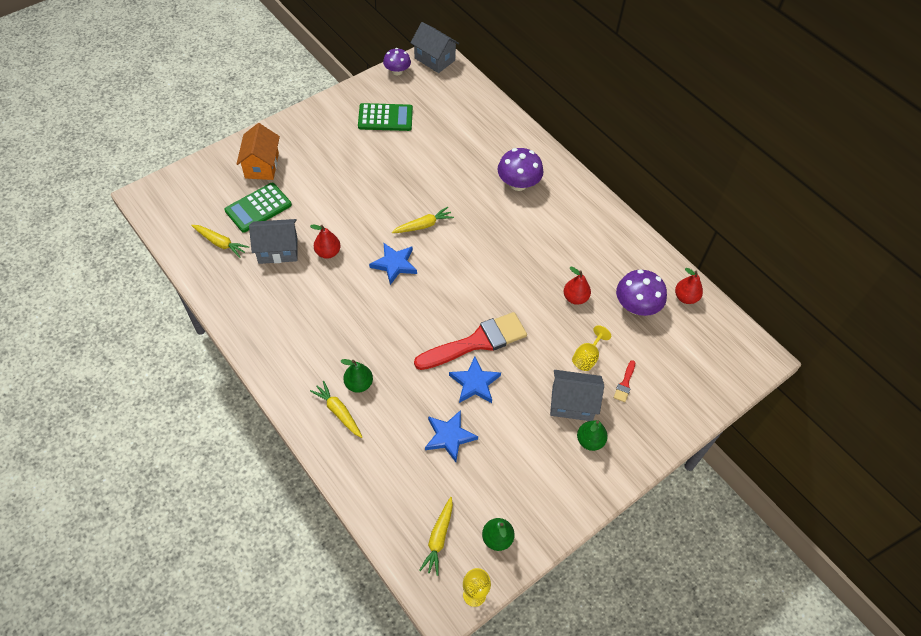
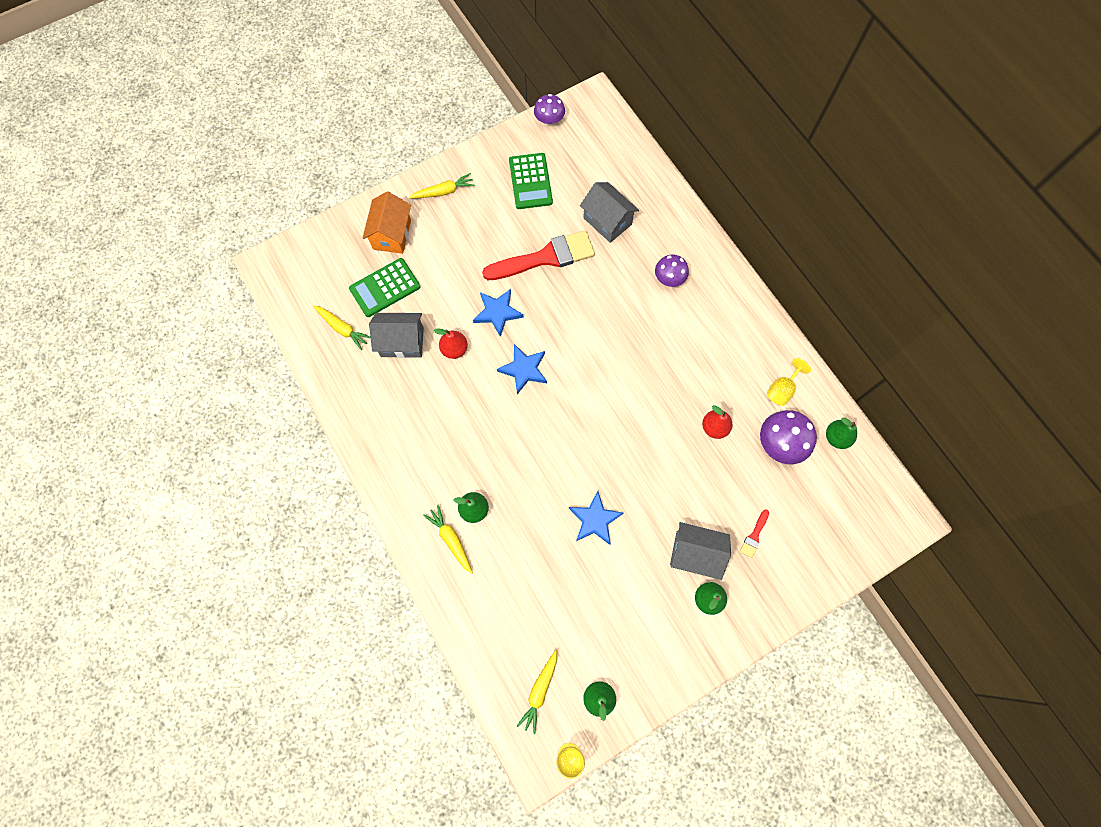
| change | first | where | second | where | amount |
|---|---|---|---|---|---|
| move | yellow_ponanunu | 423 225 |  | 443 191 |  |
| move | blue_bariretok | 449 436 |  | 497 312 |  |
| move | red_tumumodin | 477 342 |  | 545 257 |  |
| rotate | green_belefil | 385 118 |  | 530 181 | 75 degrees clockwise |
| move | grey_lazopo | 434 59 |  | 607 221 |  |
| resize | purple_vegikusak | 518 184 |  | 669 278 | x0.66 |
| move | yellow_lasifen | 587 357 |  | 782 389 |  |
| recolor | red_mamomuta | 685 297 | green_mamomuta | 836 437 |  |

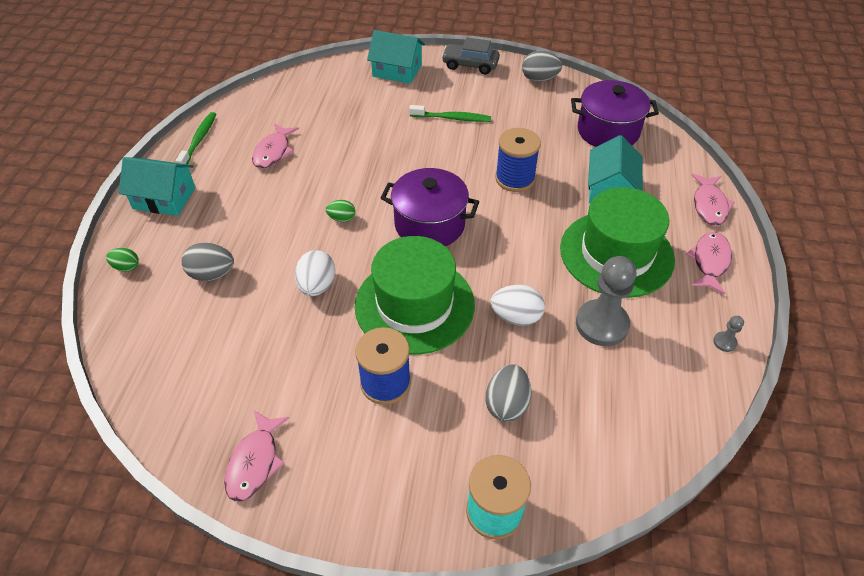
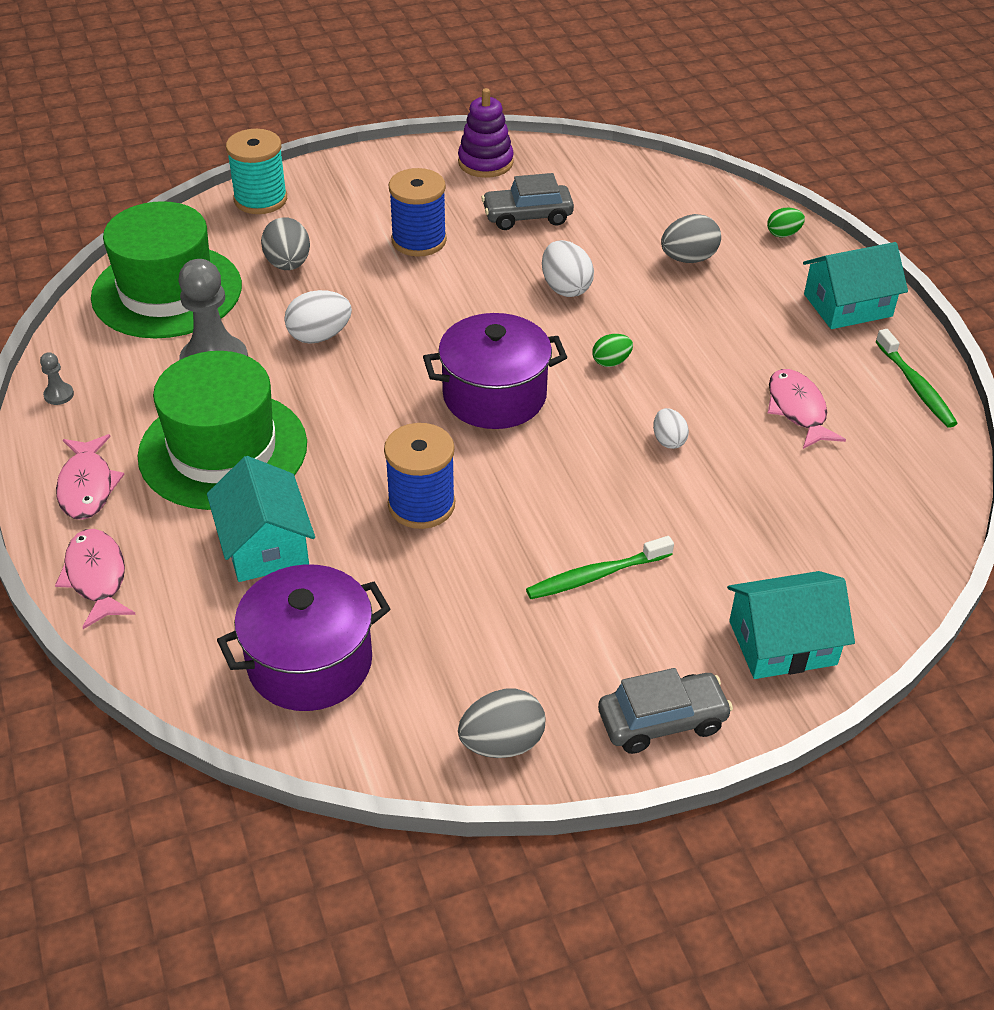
| change | first | where | second | where | amount |
|---|---|---|---|---|---|
| move | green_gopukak | 414 305 |  | 167 291 |  |
| replace | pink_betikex | 255 462 | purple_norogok | 485 162 |  |
| insert |  |  | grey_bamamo | 527 216 |  |
| insert |  |  | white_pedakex | 668 440 |  |

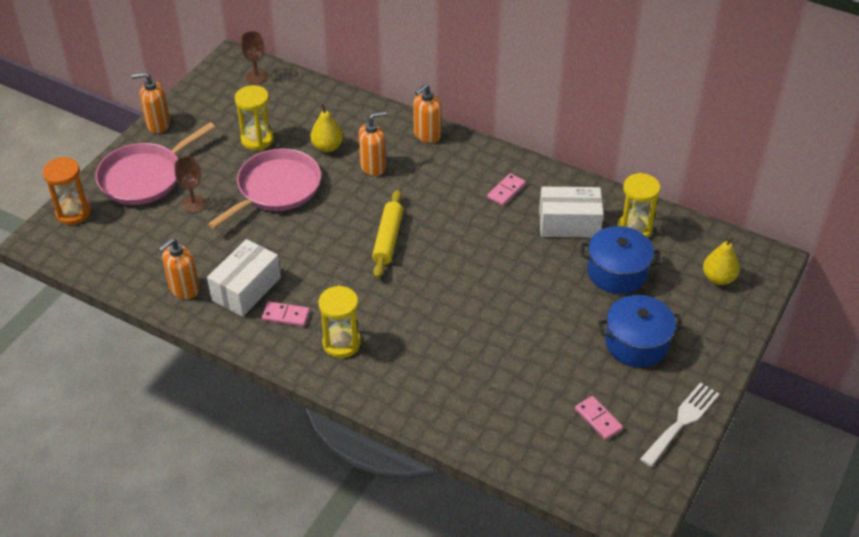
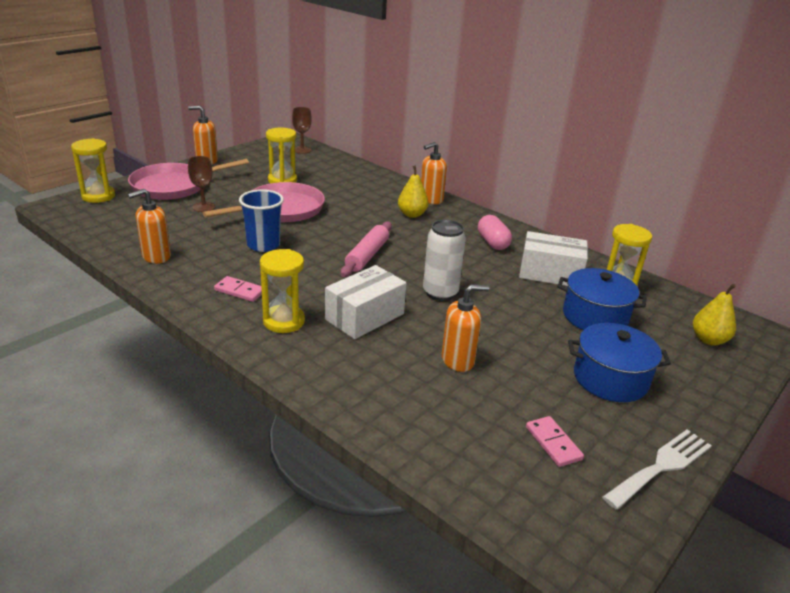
| change | first | where | second | where | amount |
|---|---|---|---|---|---|
| recolor | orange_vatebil | 73 213 | yellow_vatebil | 98 196 |  |
| insert |  |  | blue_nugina | 263 245 |  |
| move | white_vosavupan | 246 289 |  | 364 316 |  |
| recolor | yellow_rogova | 388 239 | pink_rogova | 367 256 |  |
| move | yellow_mamomuta | 327 147 |  | 412 214 |  |
| insert |  |  | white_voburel | 440 293 |  |
| move | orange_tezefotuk | 373 166 |  | 458 360 |  |
| replace | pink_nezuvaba | 506 191 | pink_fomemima | 492 243 |  |

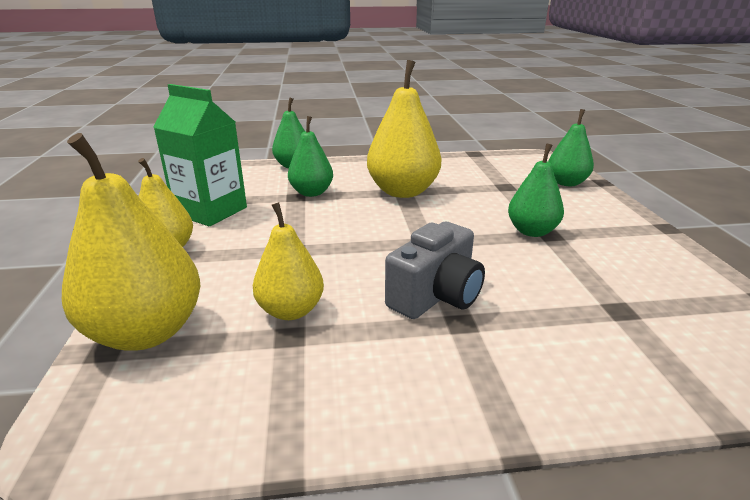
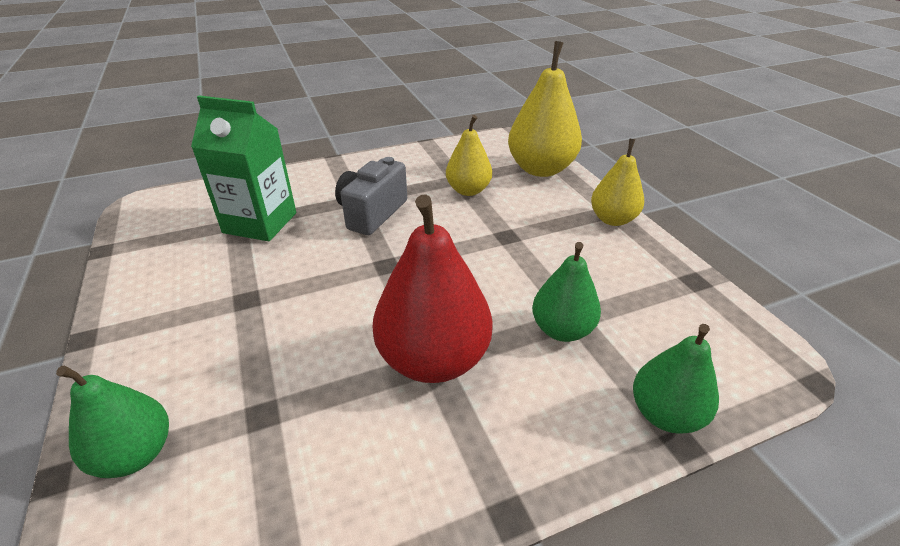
| change | first | where | second | where | amount |
|---|---|---|---|---|---|
| move | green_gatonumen | 210 211 |  | 260 223 |  |
| recolor | yellow_mamomuta | 403 191 | red_mamomuta | 433 359 |  |
| delete | green_mamomuta | 532 231 |  |  |  |

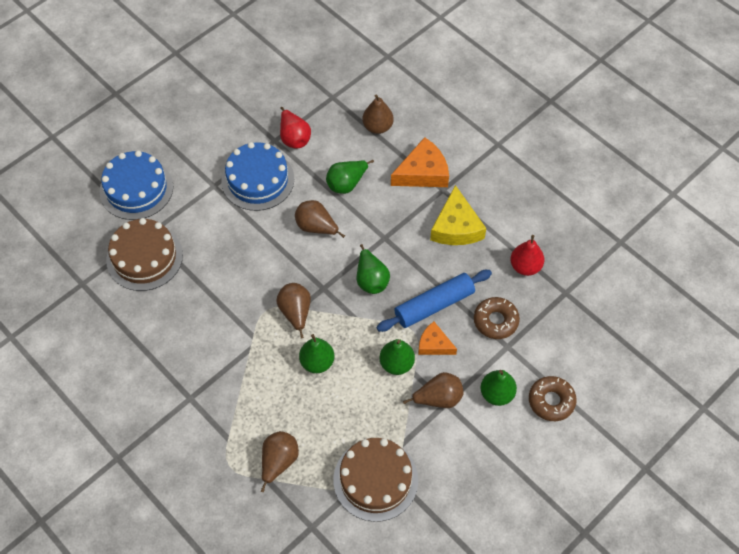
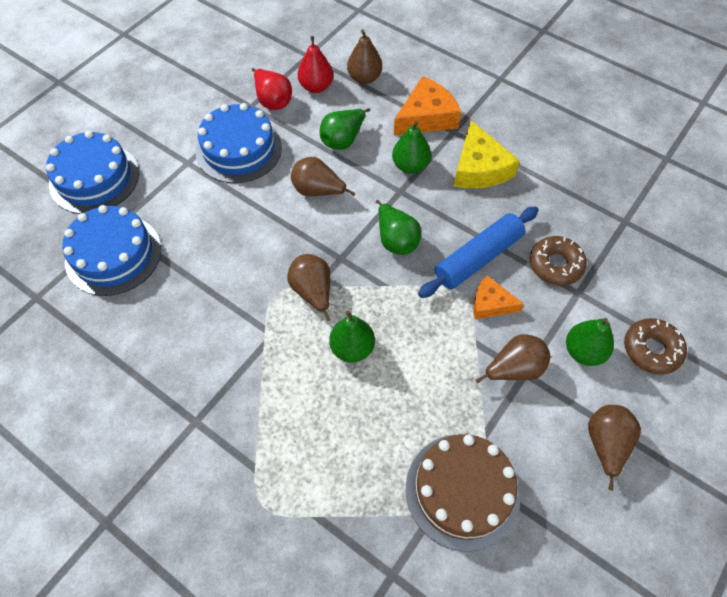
| change | first | where | second | where | amount |
|---|---|---|---|---|---|
| recolor | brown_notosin | 144 257 | blue_notosin | 113 254 |  |
| move | red_mamomuta | 525 266 |  | 316 87 |  |
| move | green_mamomuta | 396 364 |  | 410 166 |  |
| move | brown_mamomuta | 279 462 |  | 605 445 |  |

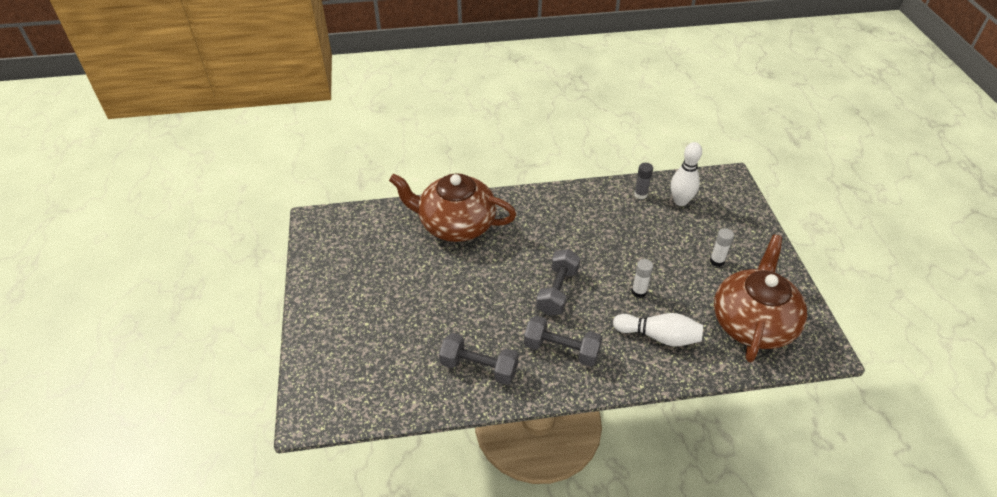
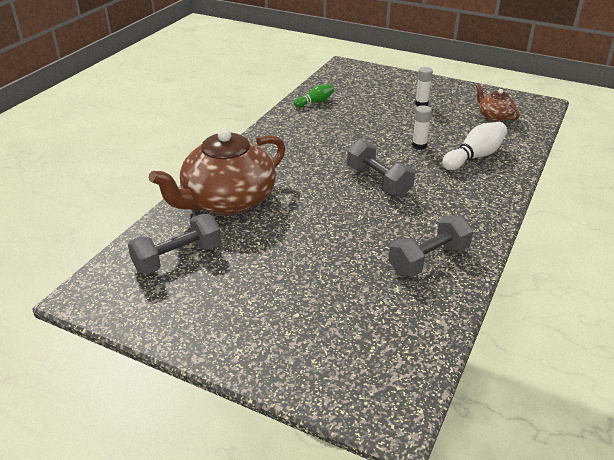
| change | first | where | second | where | amount |
|---|---|---|---|---|---|
| move | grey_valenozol | 561 350 |  | 177 258 |  |
| replace | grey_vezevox | 640 194 | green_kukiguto | 315 102 |  |
| resize | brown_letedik | 752 322 |  | 494 116 | x0.47 |
| delete | white_kukiguto | 680 201 |  |  |  |

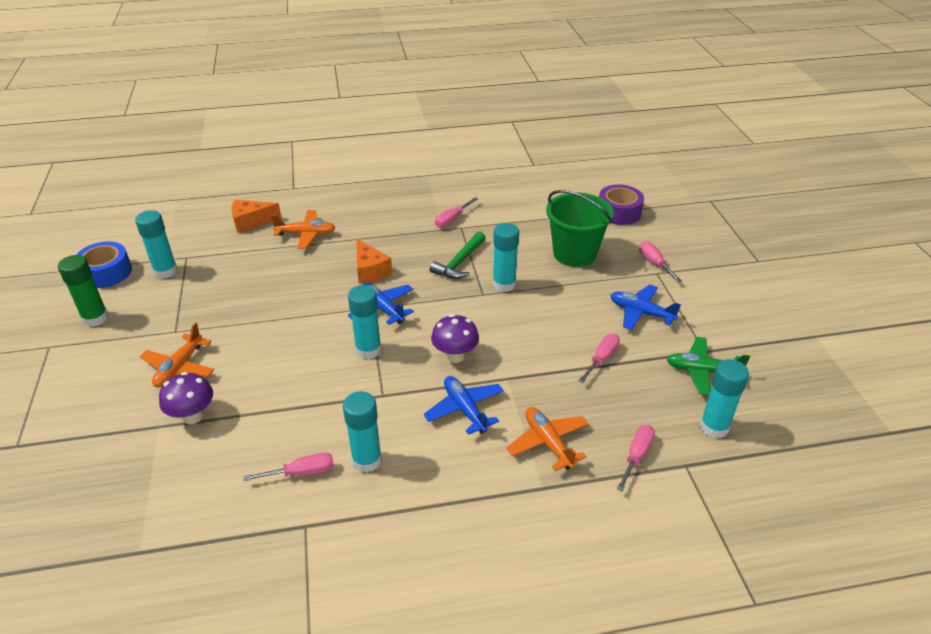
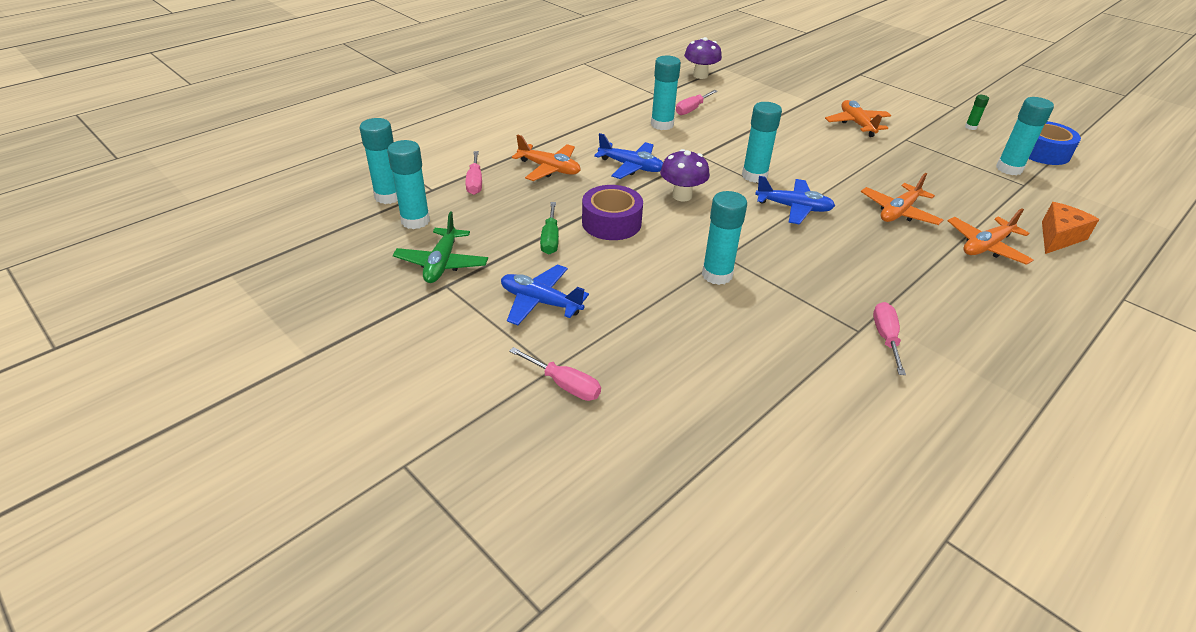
| change | first | where | second | where | amount |
|---|---|---|---|---|---|
| insert |  |  | turquoise_vezevox | 388 196 |  |
| rotate | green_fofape | 702 371 |  | 442 263 | 120 degrees clockwise |
| rotate | blue_fofape | 641 313 |  | 540 302 | 150 degrees counterclockwise |
| recolor | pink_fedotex | 602 359 | green_fedotex | 550 239 |  |
| move | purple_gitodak | 619 212 |  | 611 223 |  |
| move | purple_vegikusak | 193 416 |  | 700 75 |  |
| insert |  |  | orange_fofape | 898 212 |  |
| resize | green_vezevox | 95 318 |  | 970 127 | x0.50 |
| delete | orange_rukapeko | 370 270 |  |  |  |
| delete | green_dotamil | 459 262 |  |  |  |
| delete | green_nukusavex | 574 254 |  |  |  |

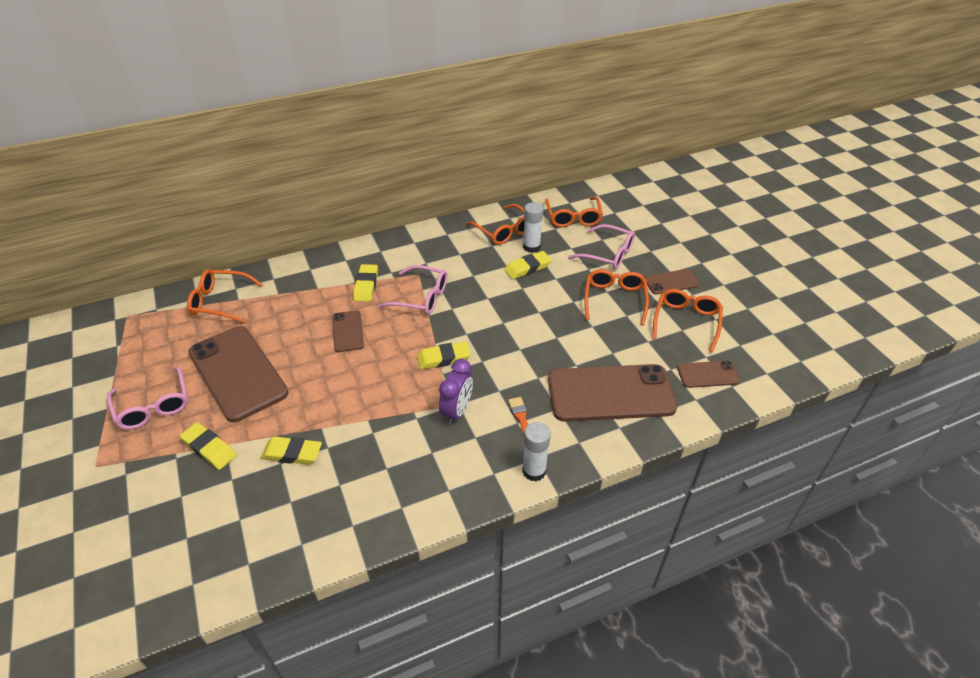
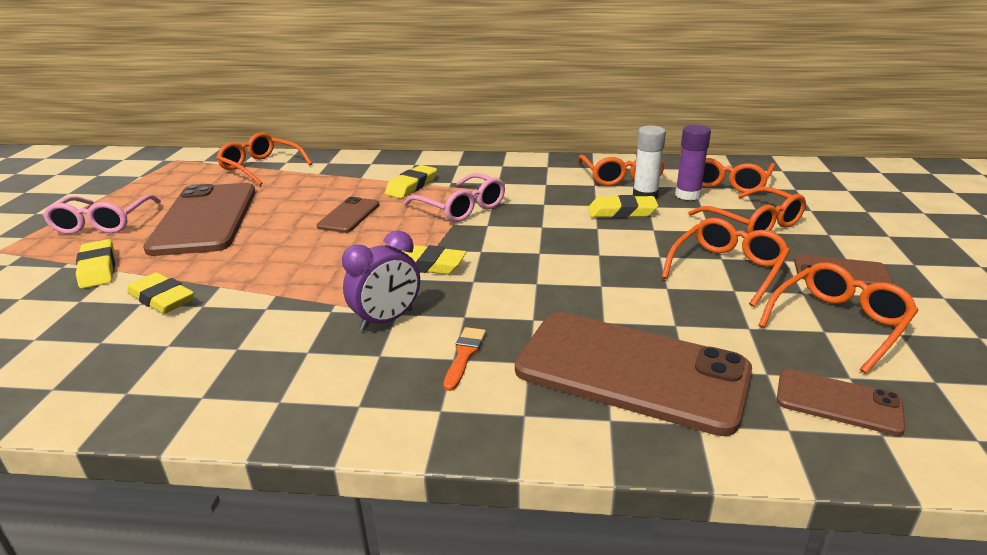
| change | first | where | second | where | amount |
|---|---|---|---|---|---|
| insert |  |  | purple_vezevox | 687 195 |  |
| recolor | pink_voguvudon | 607 254 | orange_voguvudon | 753 223 |  |
| delete | white_vezevox | 534 471 |  |  |  |

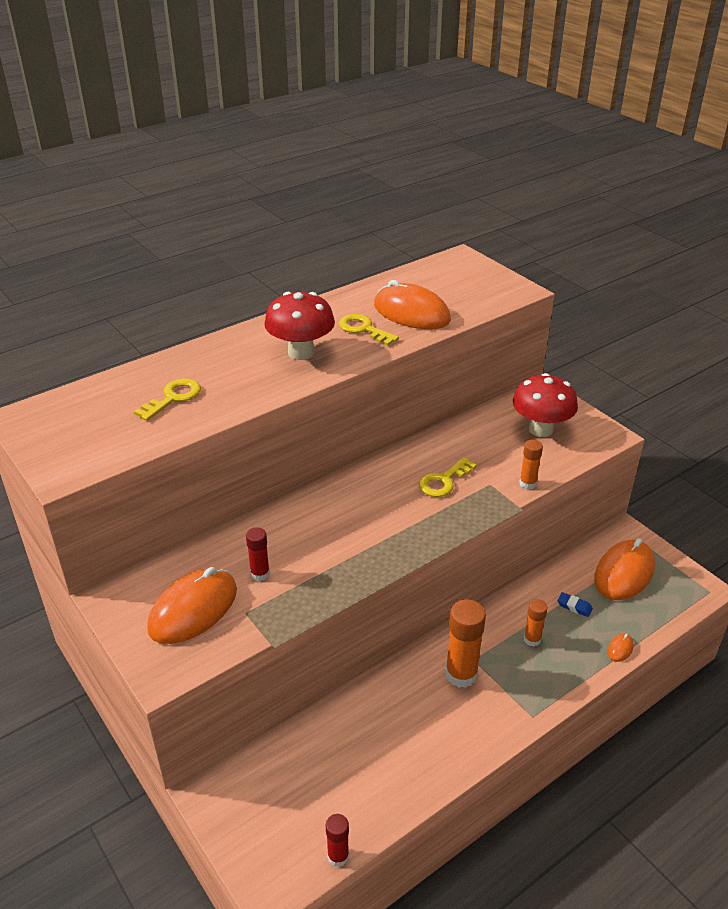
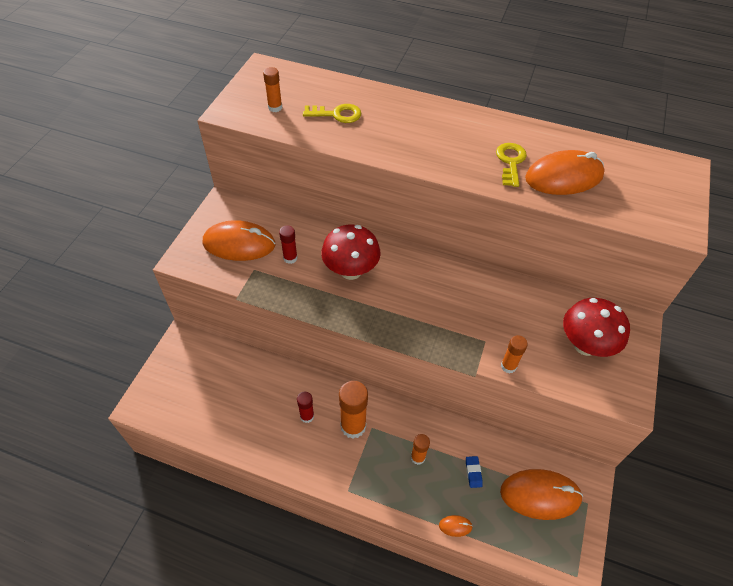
| change | first | where | second | where | amount |
|---|---|---|---|---|---|
| insert |  |  | orange_vezevox | 275 107 |  |
| move | red_vezevox | 338 856 |  | 307 416 |  |
| move | red_vegikusak | 301 352 |  | 351 271 |  |
| rotate | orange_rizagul | 411 313 |  | 564 177 | 75 degrees clockwise |
| delete | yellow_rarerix | 444 481 |  |  |  |

